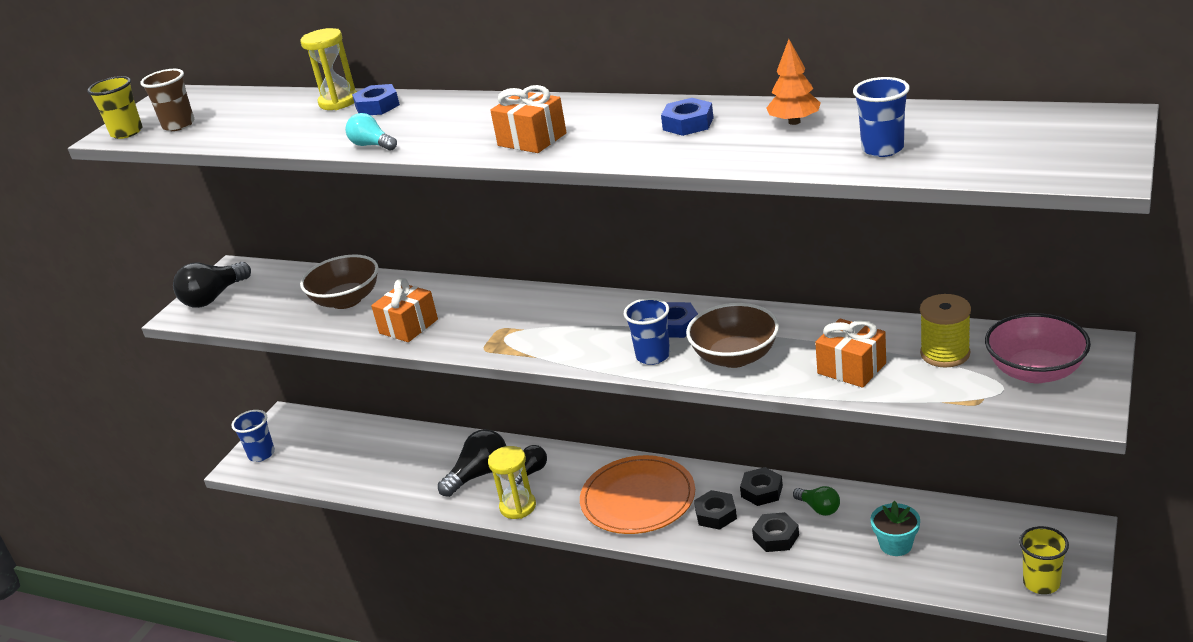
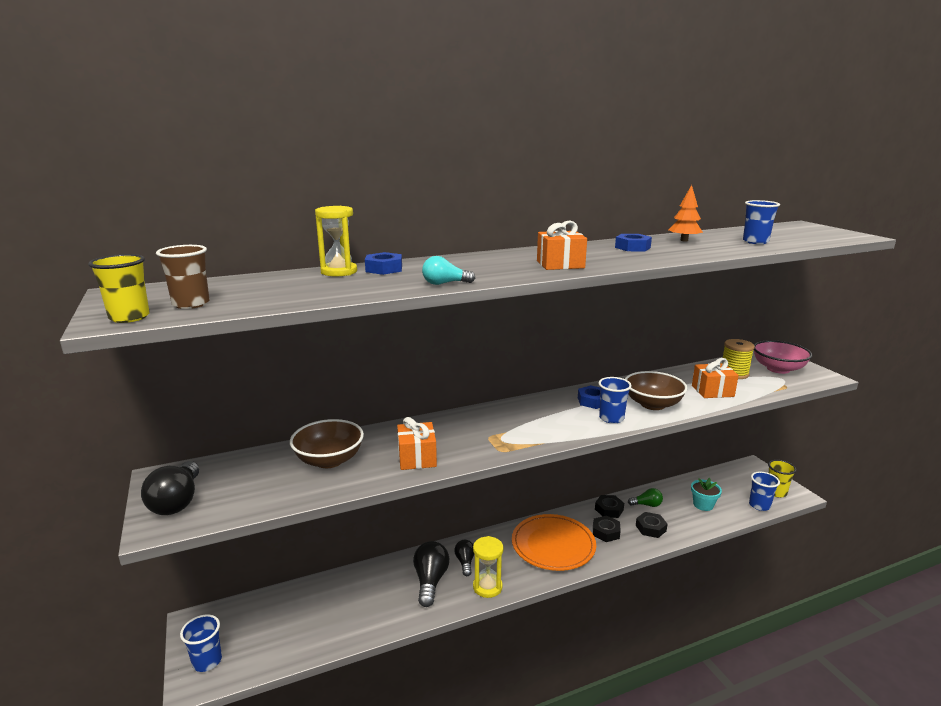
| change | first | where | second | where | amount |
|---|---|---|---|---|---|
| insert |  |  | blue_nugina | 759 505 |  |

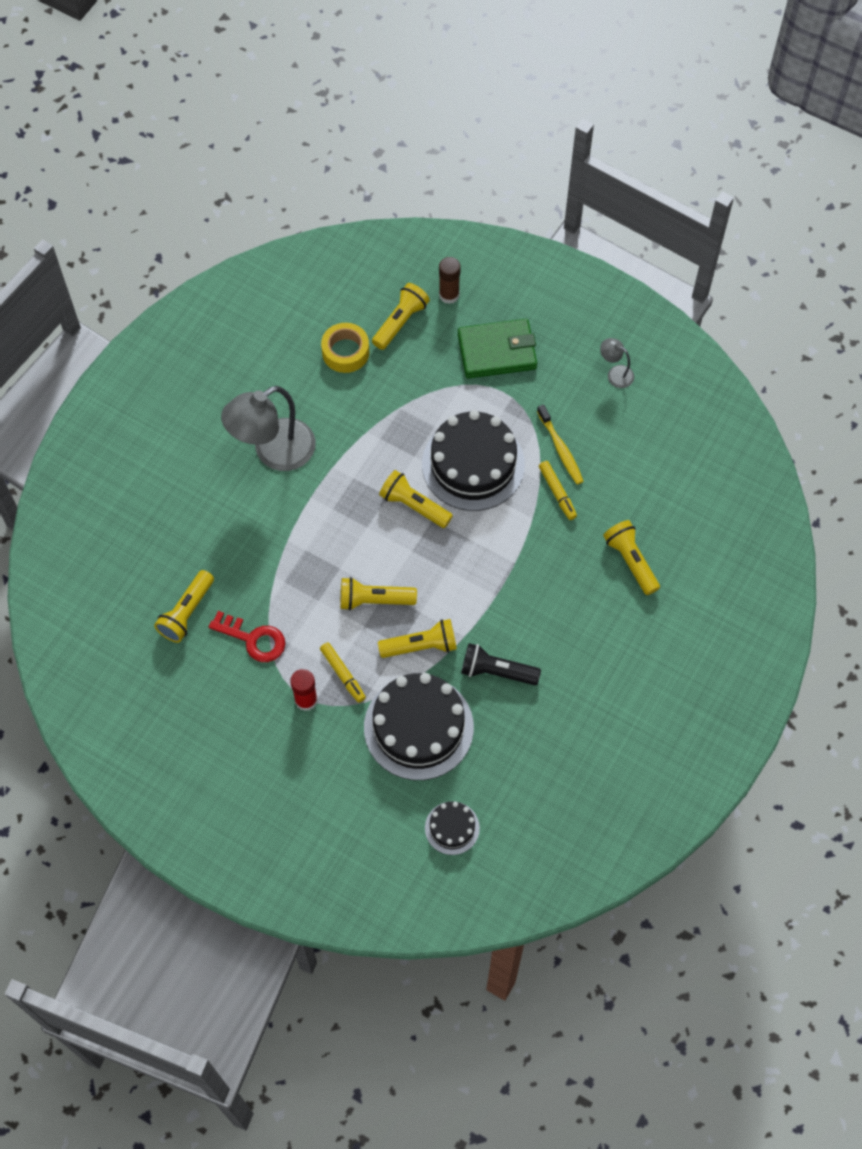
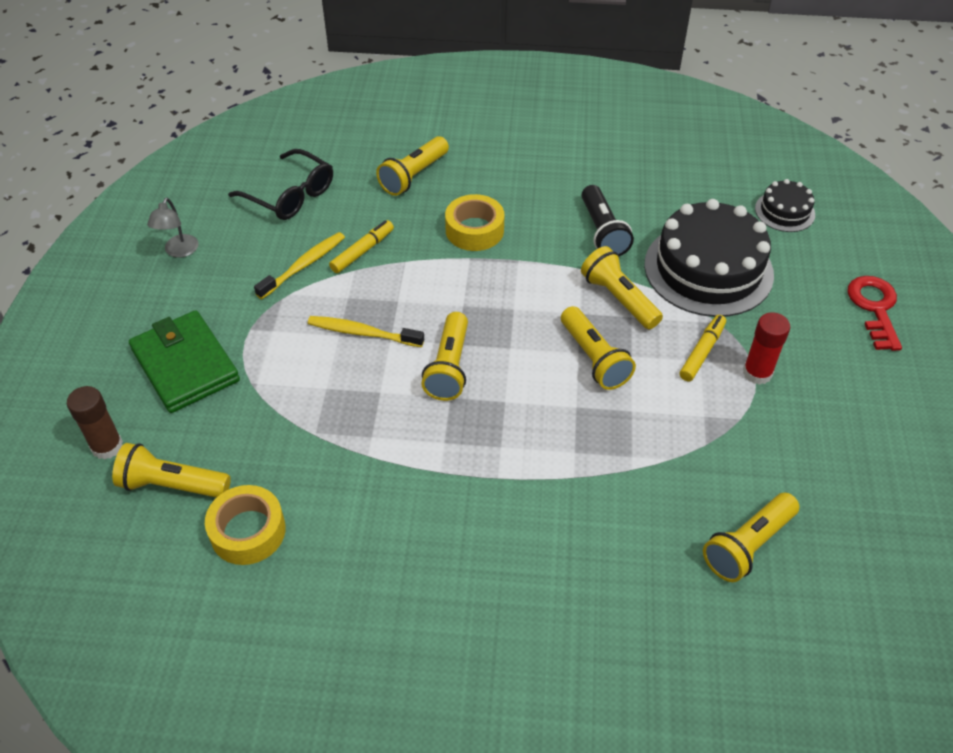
| change | first | where | second | where | amount |
|---|---|---|---|---|---|
| insert |  |  | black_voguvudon | 291 196 |  |
| replace | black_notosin | 473 464 | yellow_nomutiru | 363 333 |  |
| insert |  |  | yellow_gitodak | 474 230 |  |
| rotate | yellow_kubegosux | 187 612 |  | 748 545 | 135 degrees clockwise |
| move | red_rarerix | 253 639 |  | 874 308 |  |
| delete | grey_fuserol | 274 452 |  |  |  |

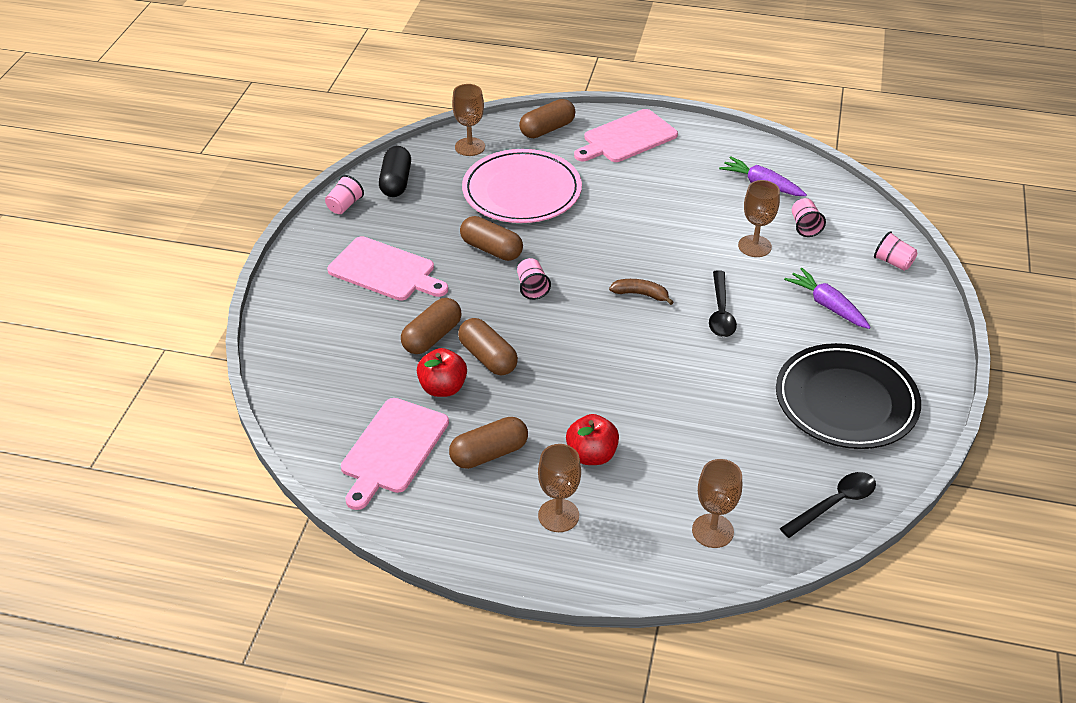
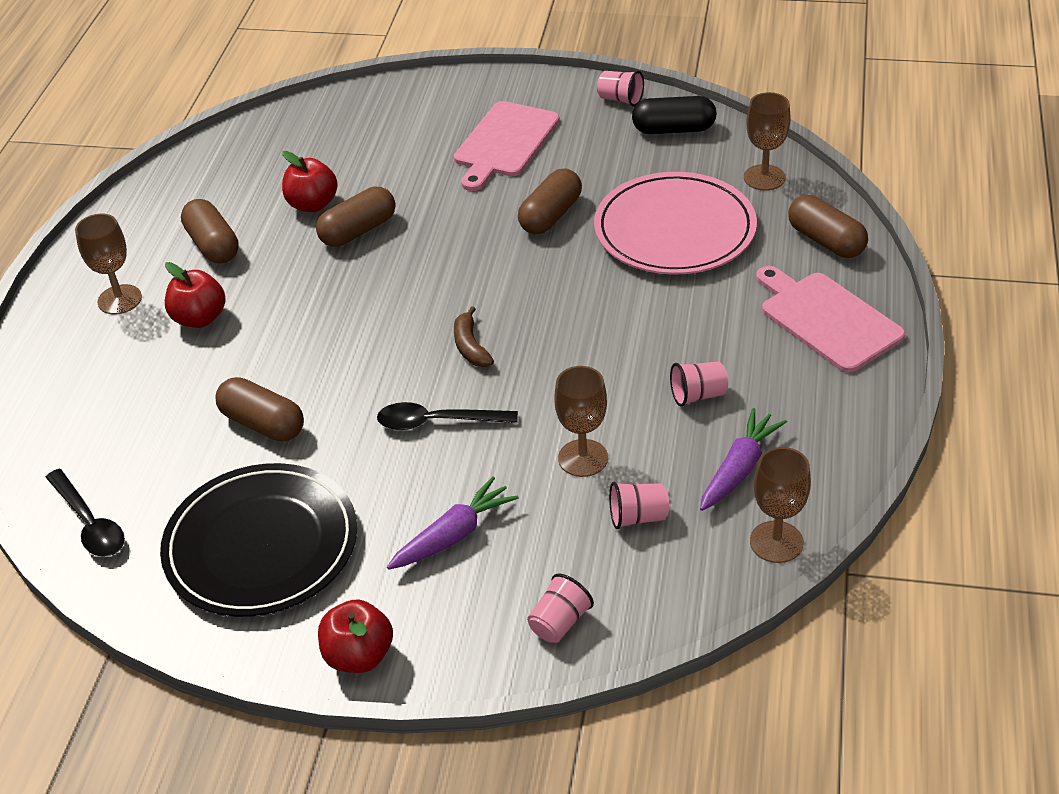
| change | first | where | second | where | amount |
|---|---|---|---|---|---|
| move | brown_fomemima | 432 337 |  | 263 423 |  |
| insert |  |  | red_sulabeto | 359 656 |  |
| rotate | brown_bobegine | 641 294 |  | 470 346 | 150 degrees clockwise |
| move | pink_nugina | 532 288 |  | 698 395 |  |
| move | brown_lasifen | 712 531 |  | 776 542 |  |
| delete | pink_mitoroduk | 393 449 |  |  |  |

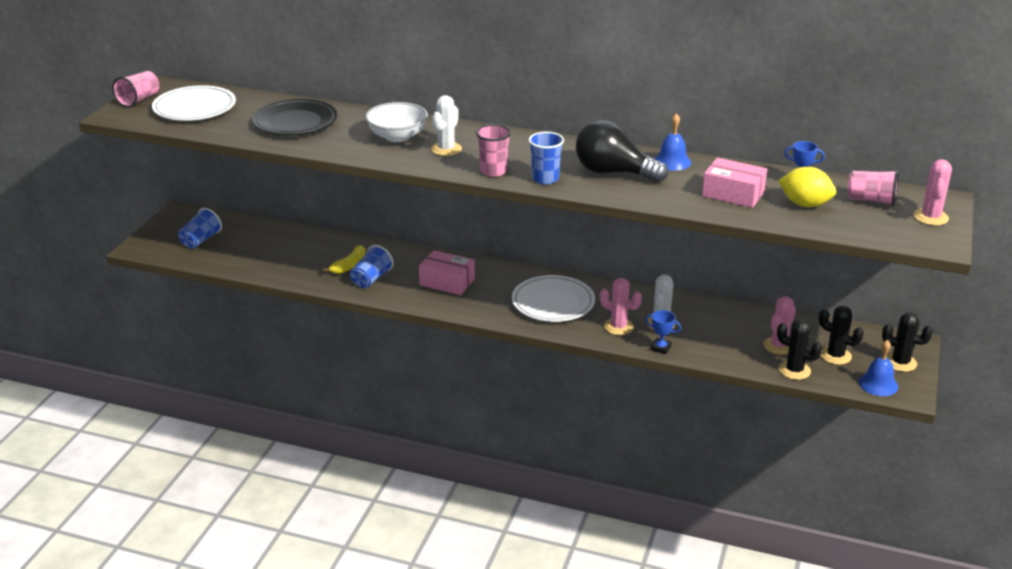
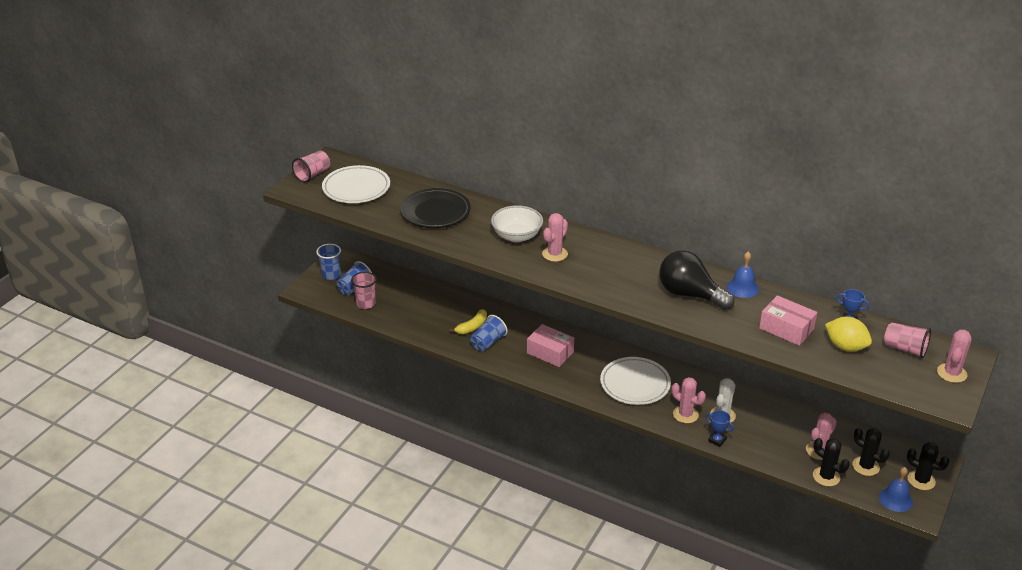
| change | first | where | second | where | amount |
|---|---|---|---|---|---|
| move | blue_nugina | 545 179 |  | 331 275 |  |
| move | pink_nugina | 493 171 |  | 366 304 |  |
| recolor | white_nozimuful | 446 149 | pink_nozimuful | 555 254 |  |

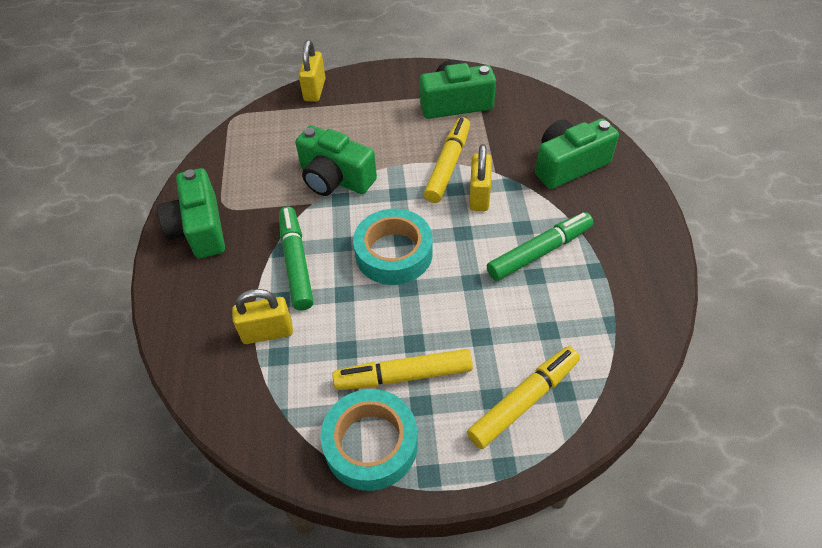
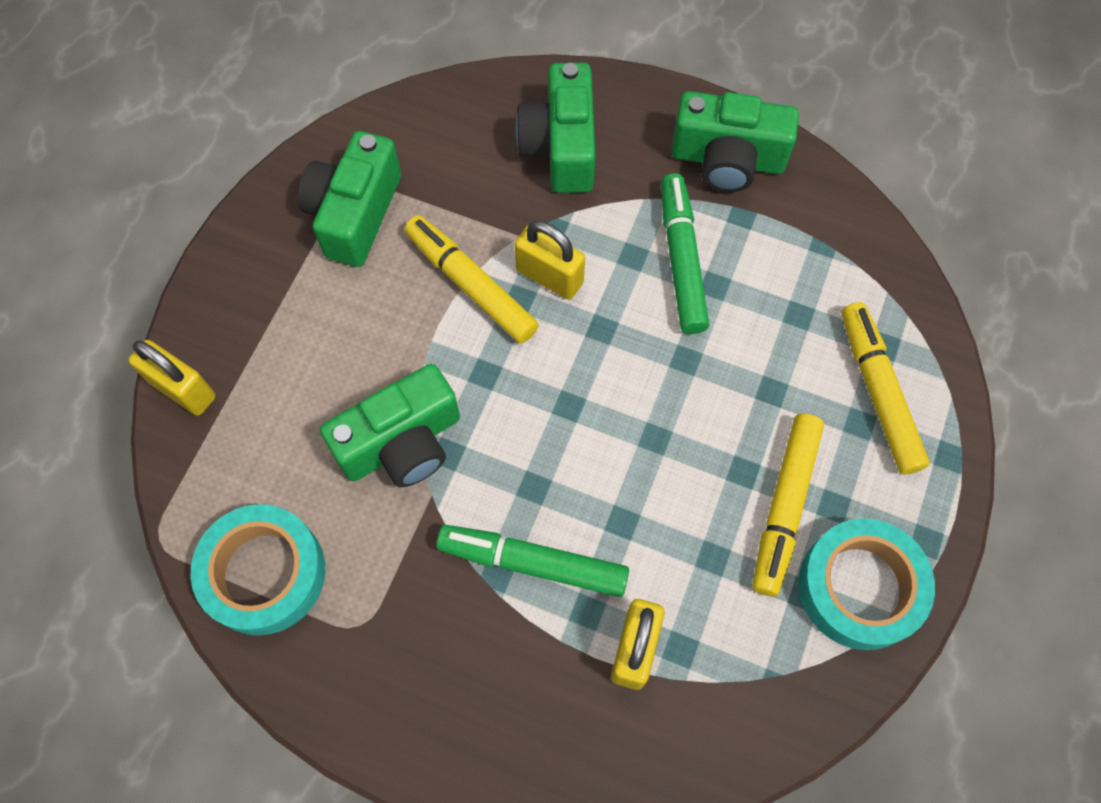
| change | first | where | second | where | amount |
|---|---|---|---|---|---|
| move | turquoise_gitodak | 394 253 |  | 264 573 |  |
| move | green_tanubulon | 199 229 |  | 727 160 |  |

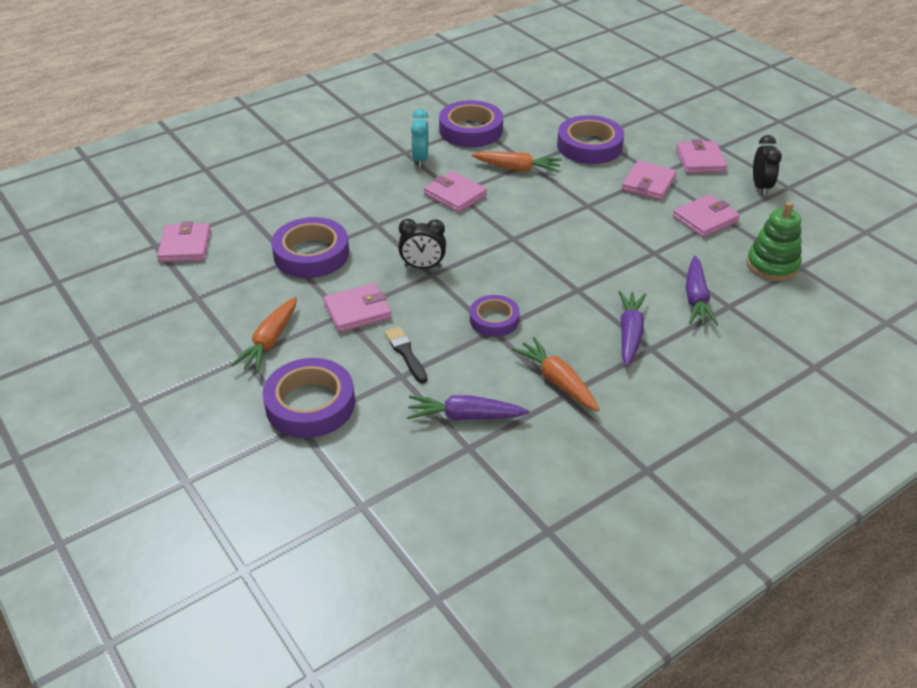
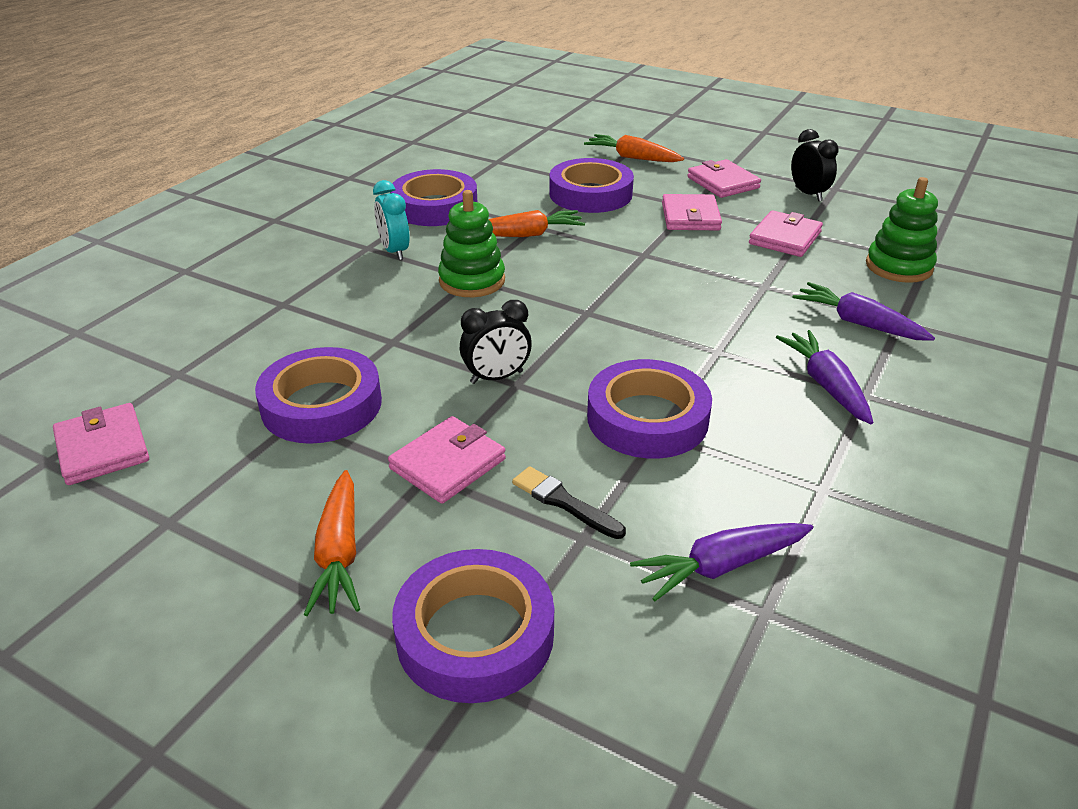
| change | first | where | second | where | amount |
|---|---|---|---|---|---|
| replace | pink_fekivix | 455 195 | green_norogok | 472 281 |  |
| move | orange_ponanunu | 557 381 |  | 632 158 |  |
| resize | purple_gitodak | 494 320 |  | 647 418 | x1.64 |
| rotate | purple_ponanunu | 696 299 |  | 858 323 | 150 degrees clockwise |

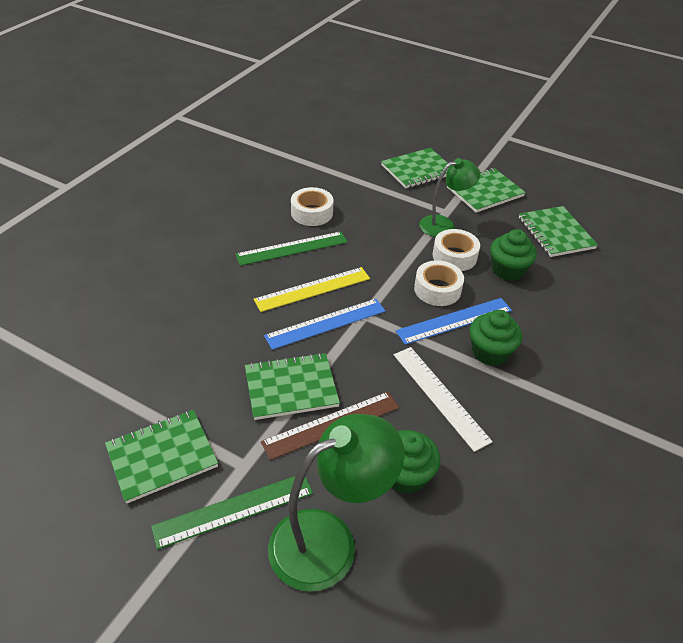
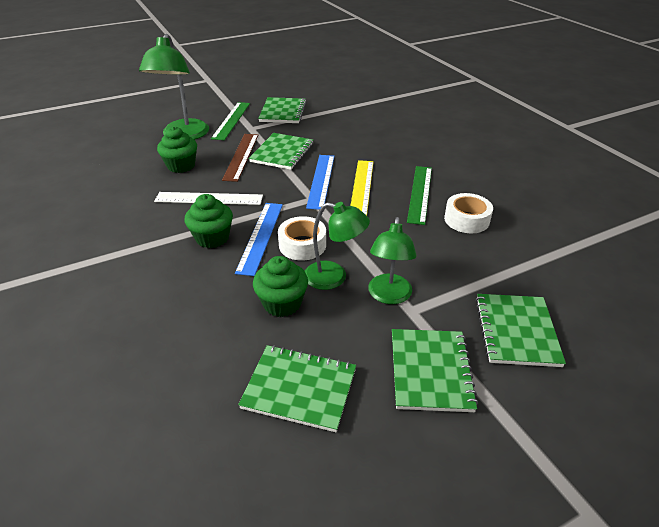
| change | first | where | second | where | amount |
|---|---|---|---|---|---|
| replace | white_gitodak | 454 256 | green_fuserol | 334 277 |  |

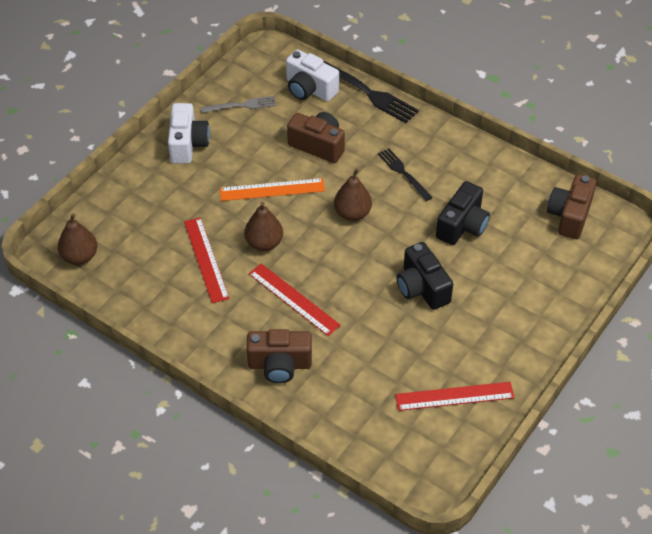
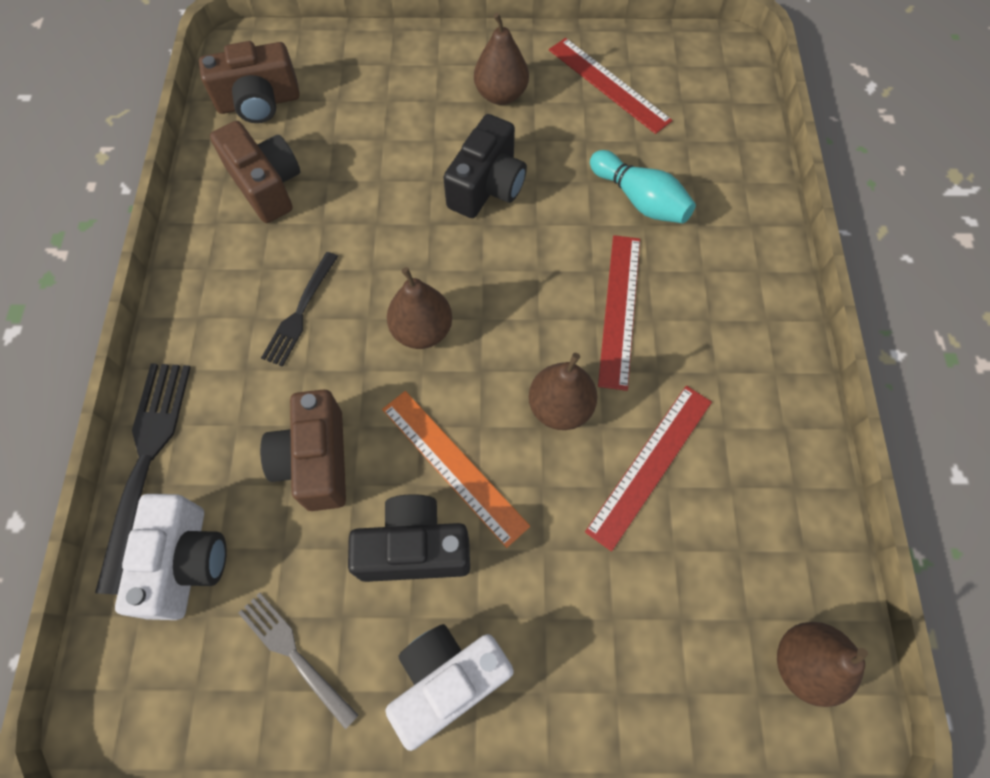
| change | first | where | second | where | amount |
|---|---|---|---|---|---|
| move | brown_tanubulon | 279 365 |  | 267 185 |  |
| move | black_tanubulon | 462 226 |  | 414 548 |  |
| insert |  |  | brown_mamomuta | 501 95 |  |
| insert |  |  | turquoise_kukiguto | 640 200 |  |

